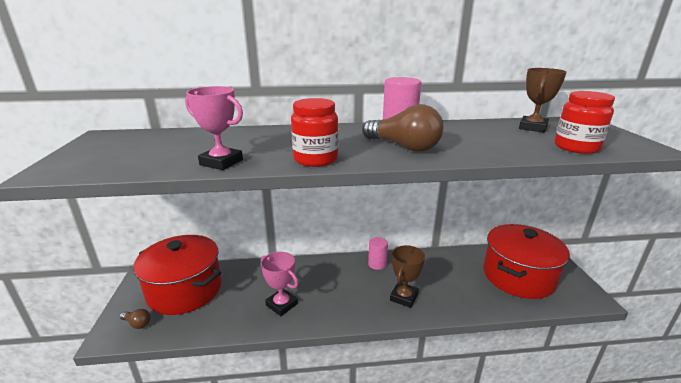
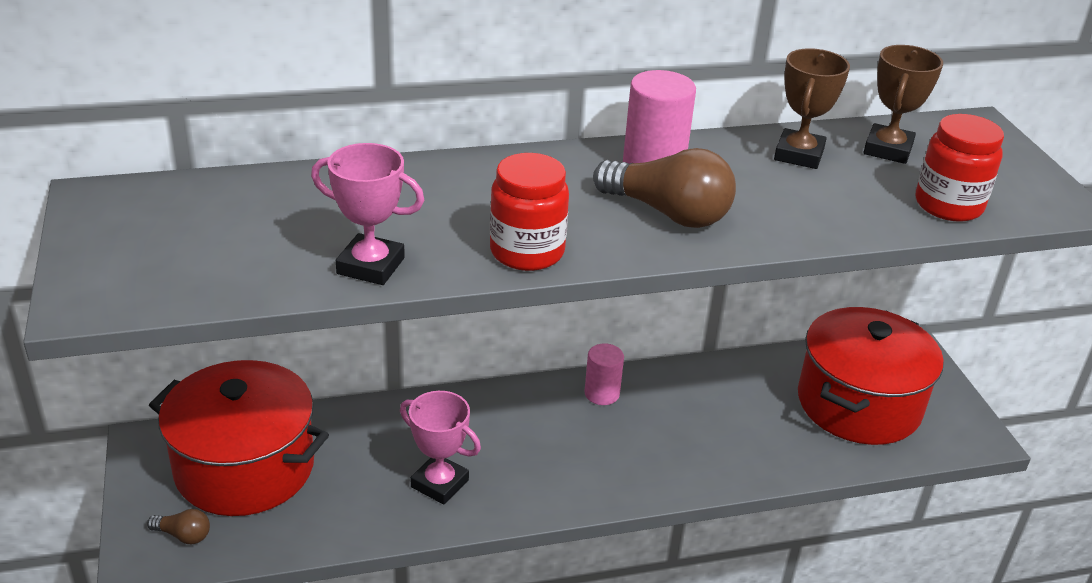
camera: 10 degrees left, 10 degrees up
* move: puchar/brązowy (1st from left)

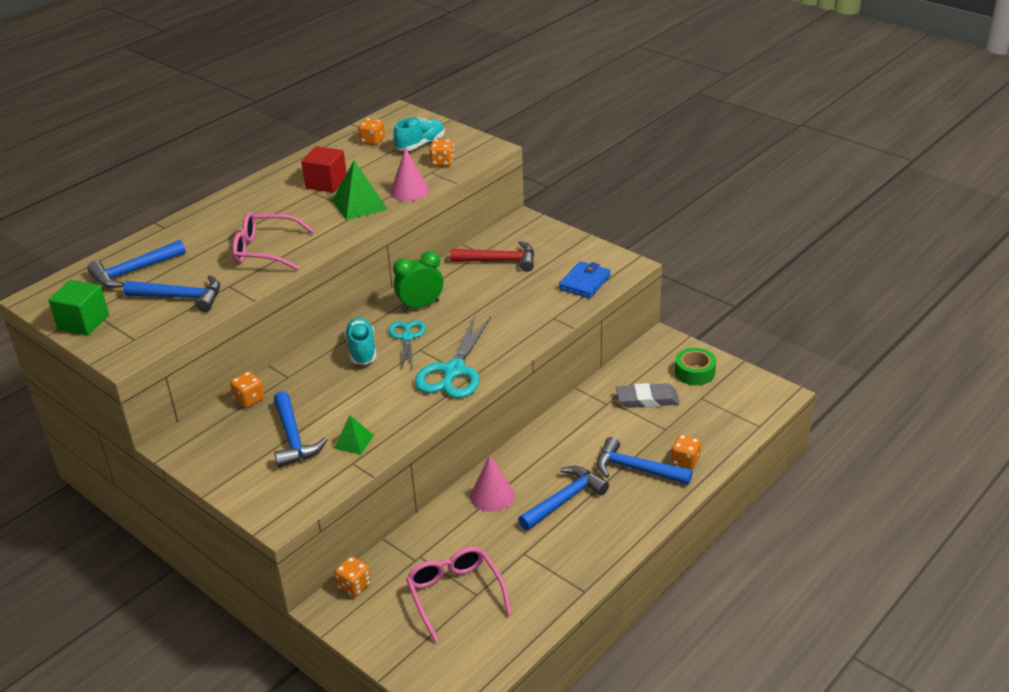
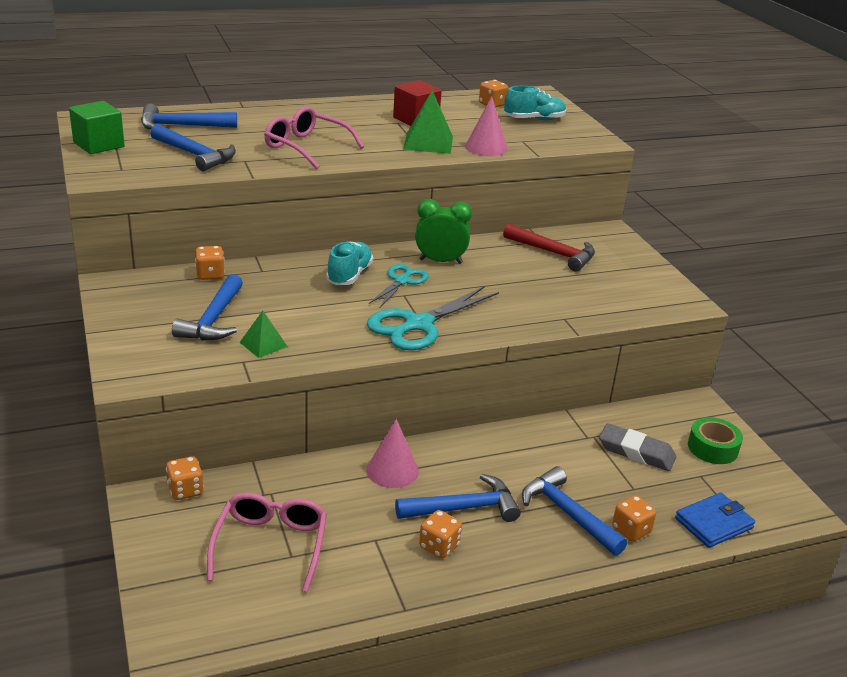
camera: 25 degrees right, 5 degrees down
* move: kostka do gry/pomarańczowy (4th from left in the first image) to kostka do gry/pomarańczowy (3rd from left)
* move: portfel/niebieski

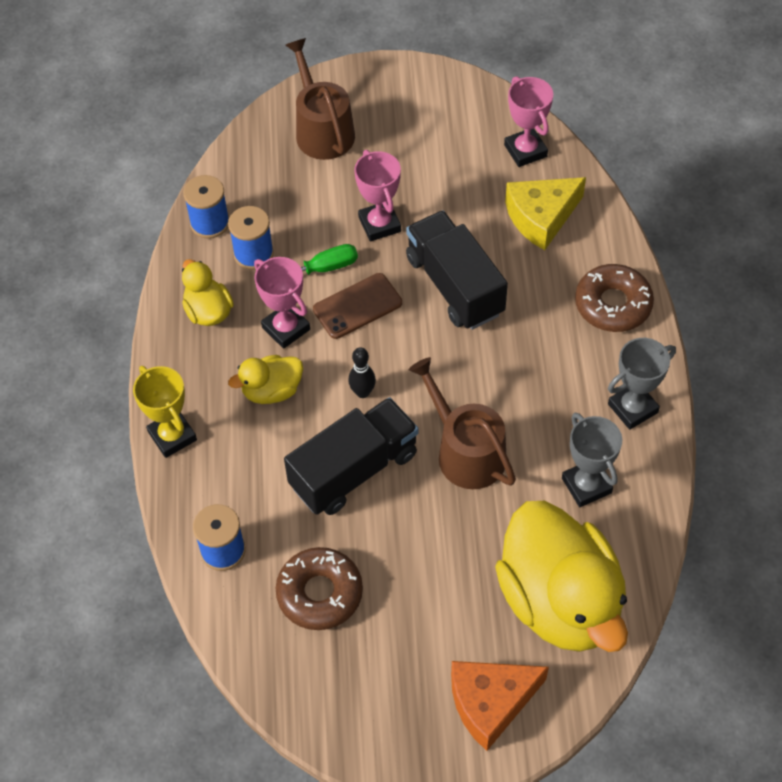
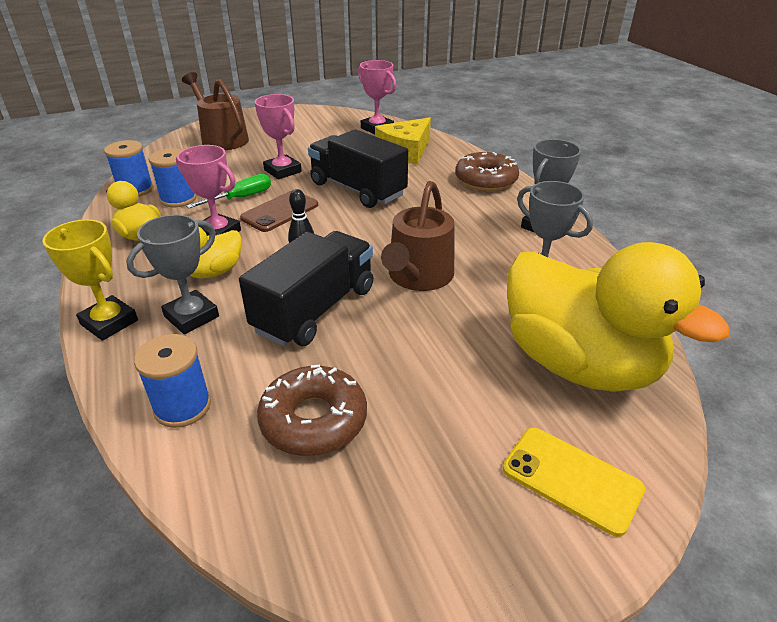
camera: 20 degrees left, 20 degrees down
* insert: puchar/szary (1st from left)
* replace: ser/pomarańczowy to telefon/żółty
* rotate: konewka/brązowy (2nd from left) 105 degrees counterclockwise

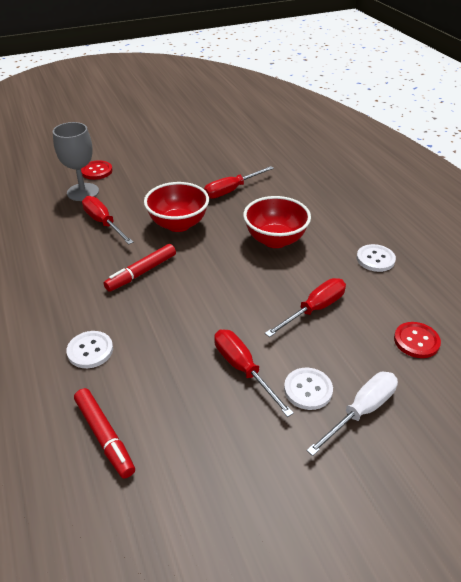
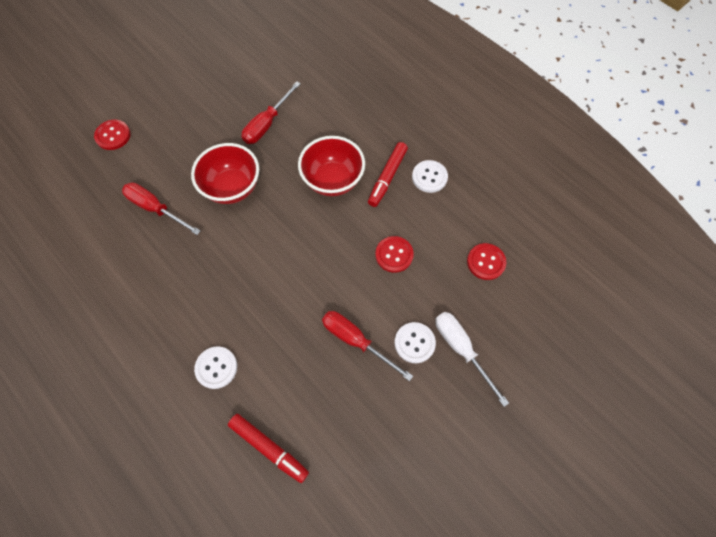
camera: 20 degrees left, 25 degrees up
* delete: kielich/szary
* move: flamaster/czerwony (2nd from left)
* replace: śrubokręt/czerwony (4th from left) to guzik/czerwony (2nd from left)
* rotate: śrubokręt/biały 60 degrees counterclockwise

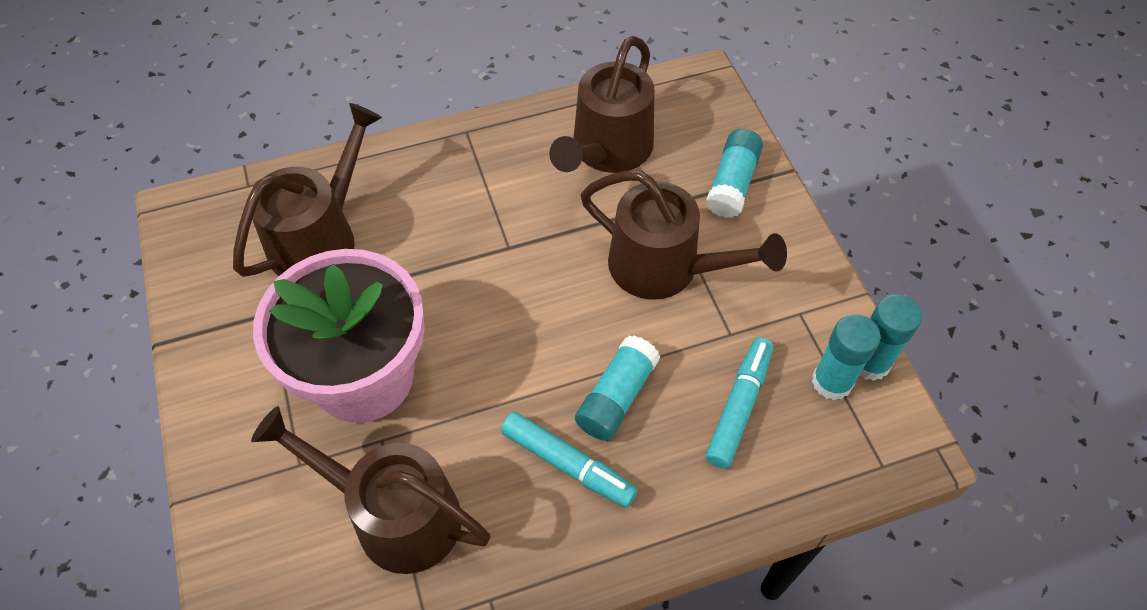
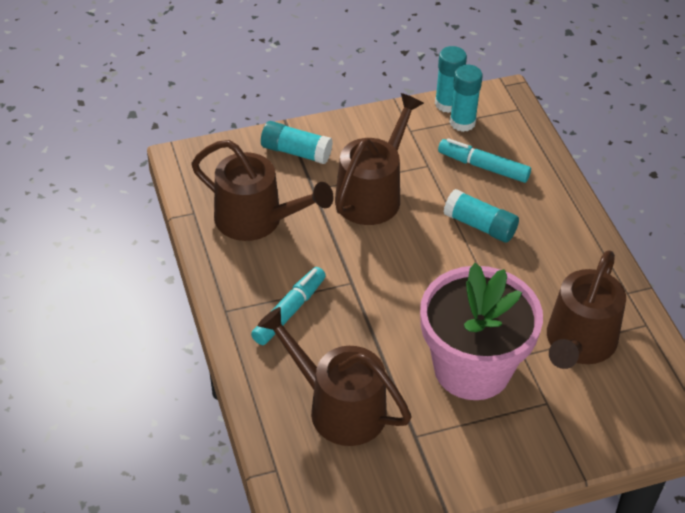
camera: 90 degrees left, 10 degrees down
* move: flamaster/turkusowy (1st from left)

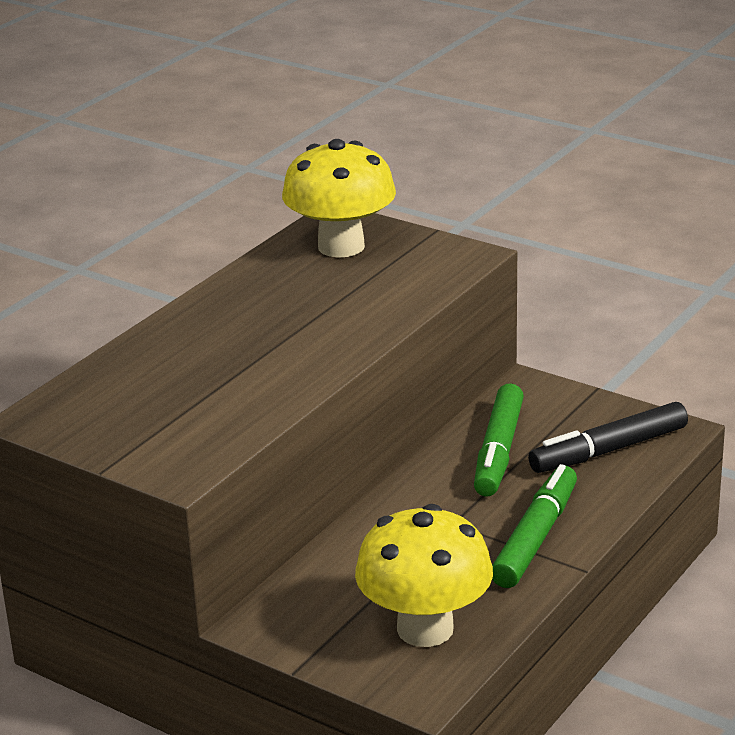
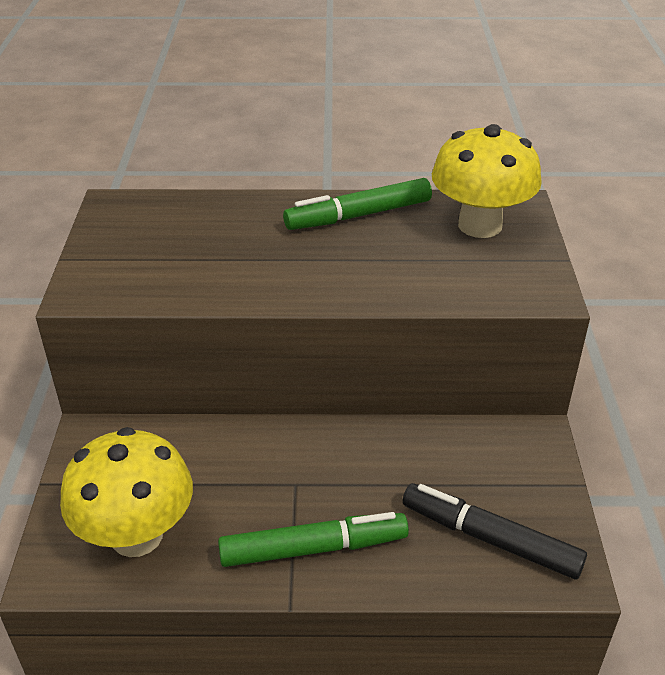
camera: 55 degrees right, 10 degrees up
* move: flamaster/zielony (1st from left in the first image) to flamaster/zielony (2nd from left)

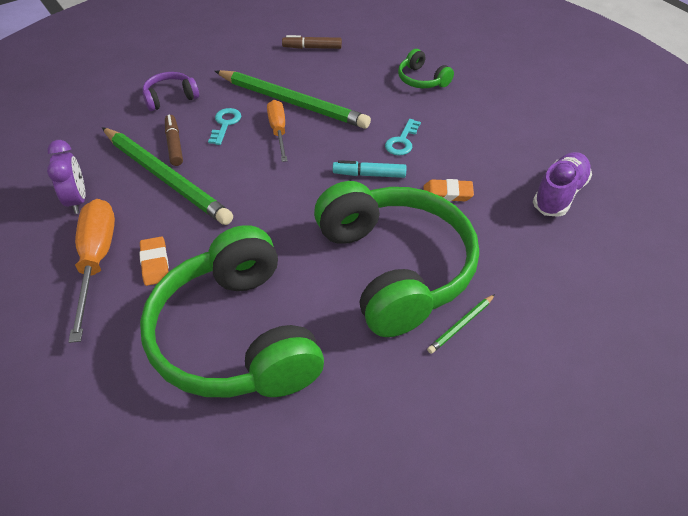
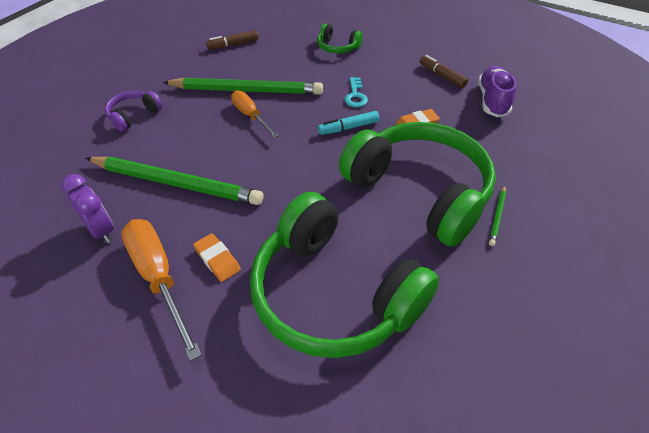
camera: 25 degrees left, 0 degrees up
* delete: klucz/turkusowy (1st from left)
* move: flamaster/brązowy (1st from left in the first image) to flamaster/brązowy (2nd from left)

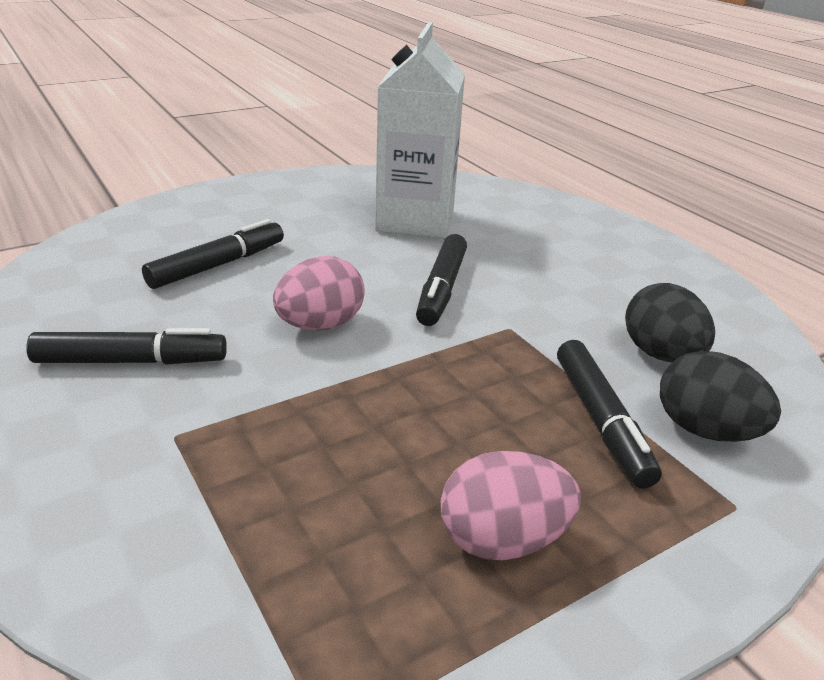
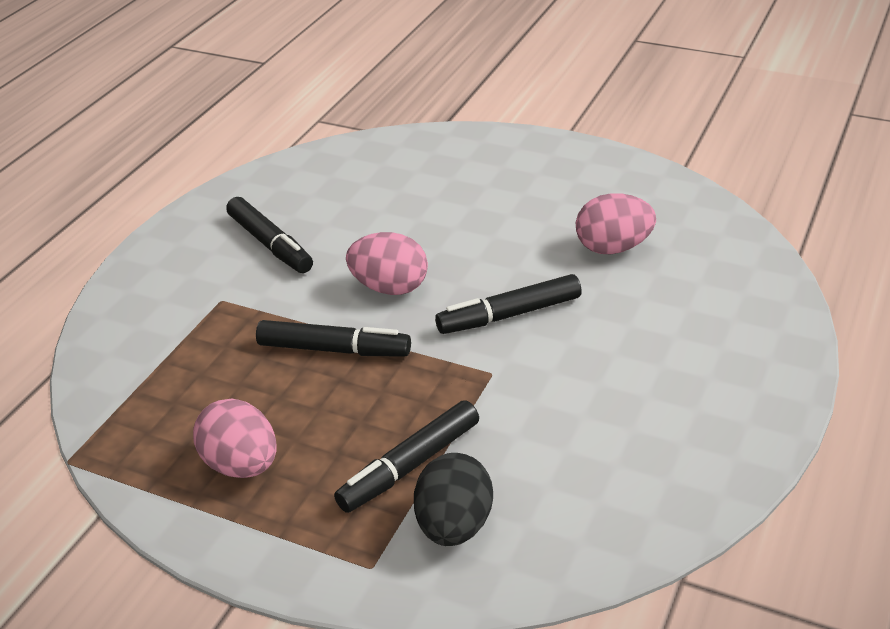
camera: 60 degrees right, 5 degrees up
* delete: jajko/czarny (1st from left)
* move: flamaster/czarny (2nd from left)
* replace: karton mleka/biały to jajko/różowy (3rd from left)

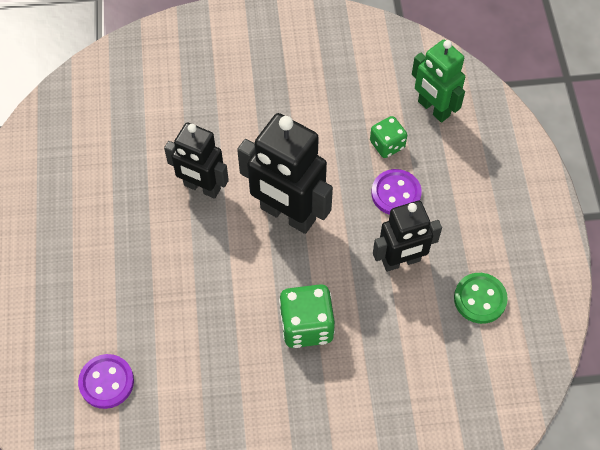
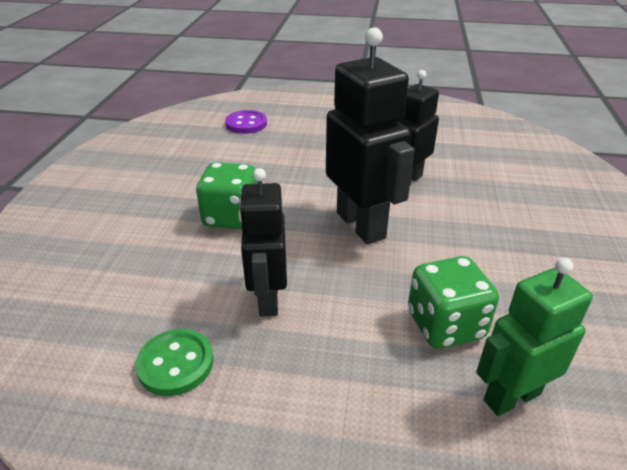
camera: 105 degrees right, 25 degrees down
* delete: guzik/fioletowy (2nd from left)
* rotate: robot/czarny (2nd from left) 105 degrees clockwise
* resize: kostka do gry/zielony (2nd from left) x1.58

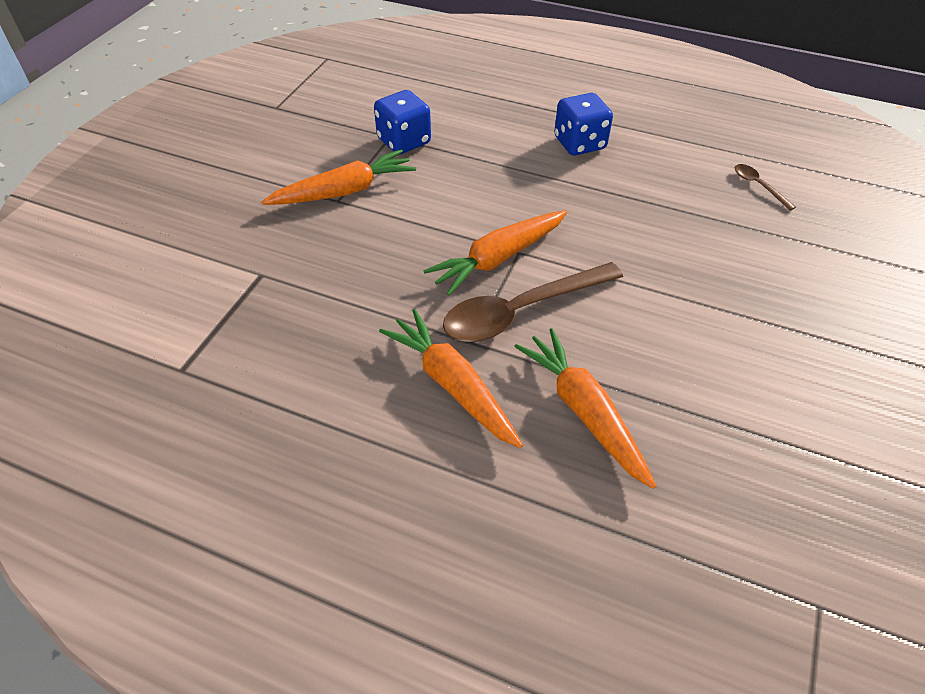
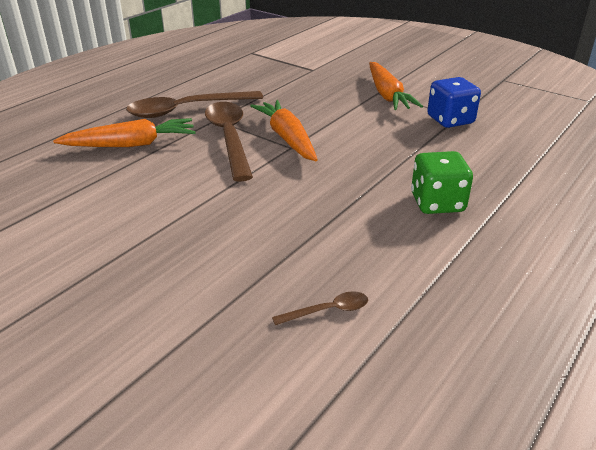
camera: 105 degrees right, 15 degrees down
* replace: marchewka/pomarańczowy (2nd from left) to łyżka/brązowy (1st from left)
* recolor: kostka do gry/niebieski (2nd from left) to kostka do gry/zielony

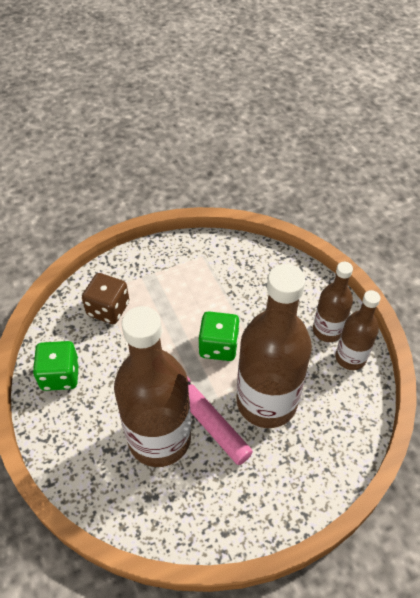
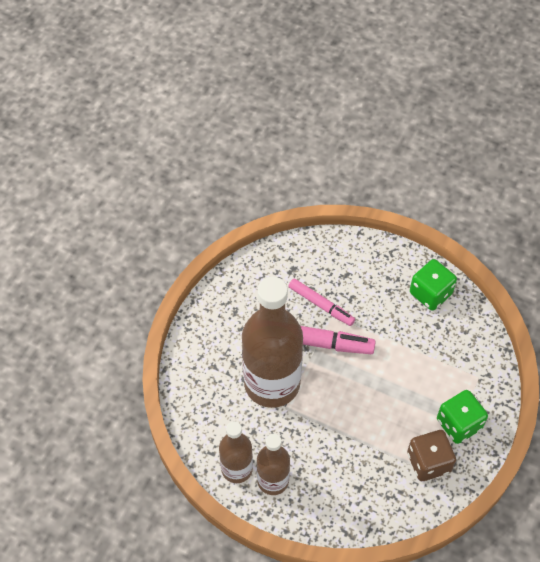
camera: 140 degrees right, 5 degrees up
* move: kostka do gry/brązowy
* move: kostka do gry/zielony (2nd from left)
* replace: butelka/brązowy (1st from left) to flamaster/różowy (1st from left)

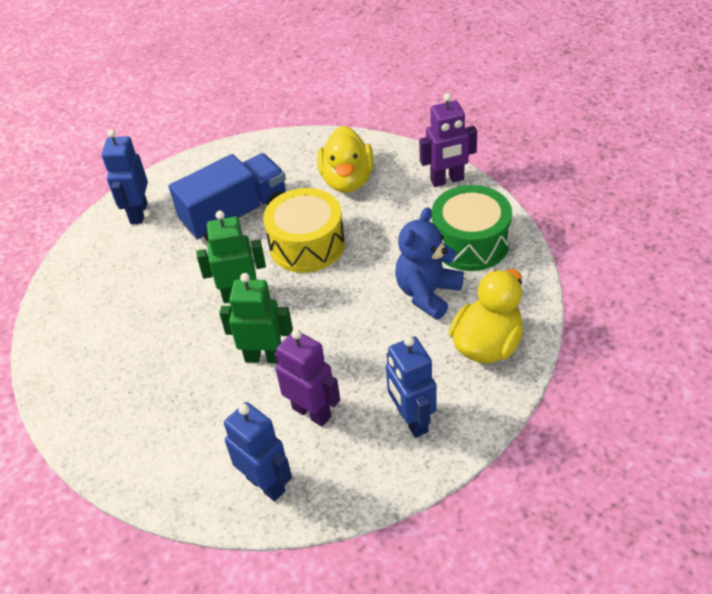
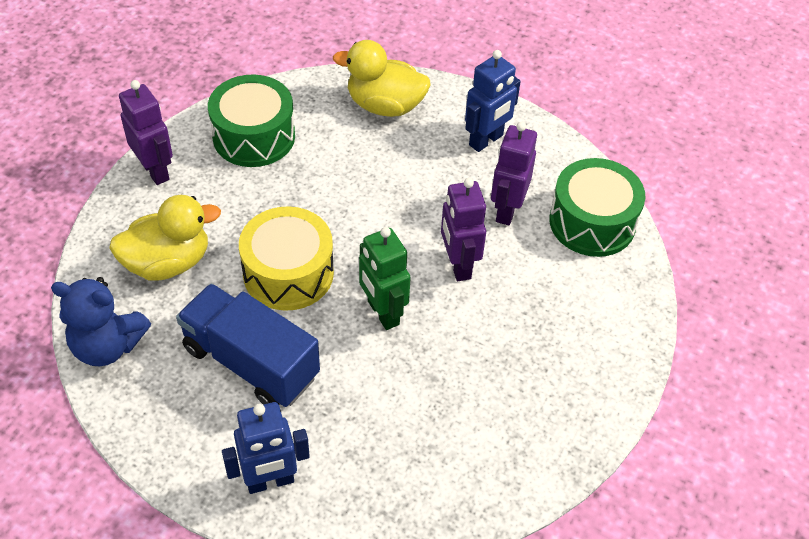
camera: 115 degrees left, 5 degrees up
* move: miś/niebieski
* replace: robot/niebieski (2nd from left) to bęben/zielony (2nd from left)
* recolor: robot/zielony (2nd from left) to robot/fioletowy (2nd from left)

